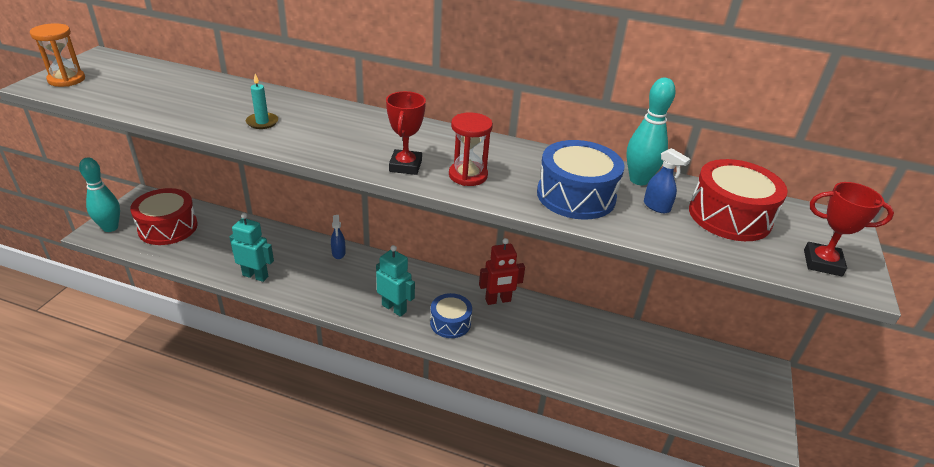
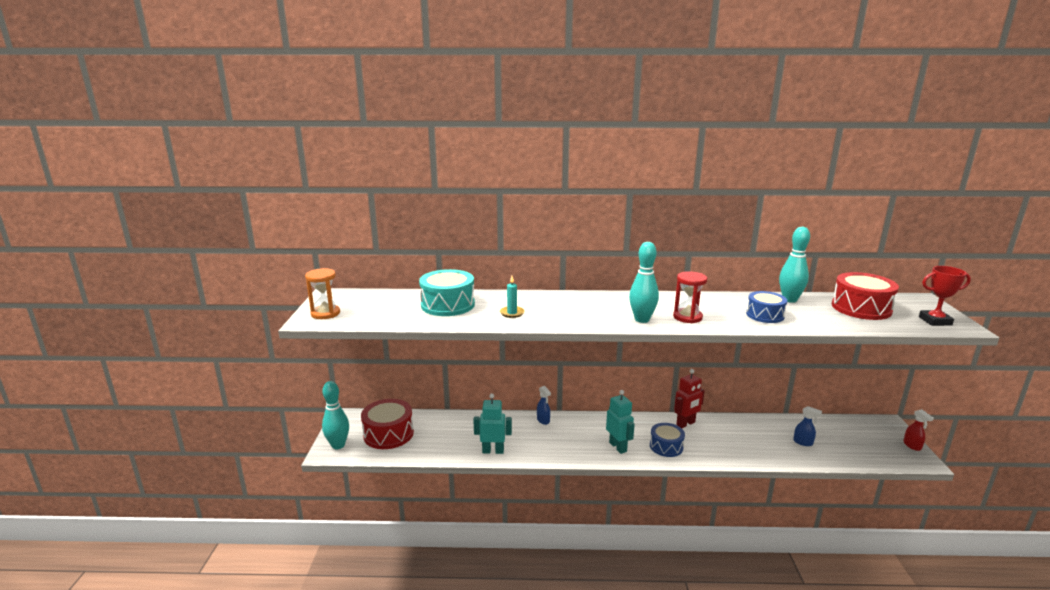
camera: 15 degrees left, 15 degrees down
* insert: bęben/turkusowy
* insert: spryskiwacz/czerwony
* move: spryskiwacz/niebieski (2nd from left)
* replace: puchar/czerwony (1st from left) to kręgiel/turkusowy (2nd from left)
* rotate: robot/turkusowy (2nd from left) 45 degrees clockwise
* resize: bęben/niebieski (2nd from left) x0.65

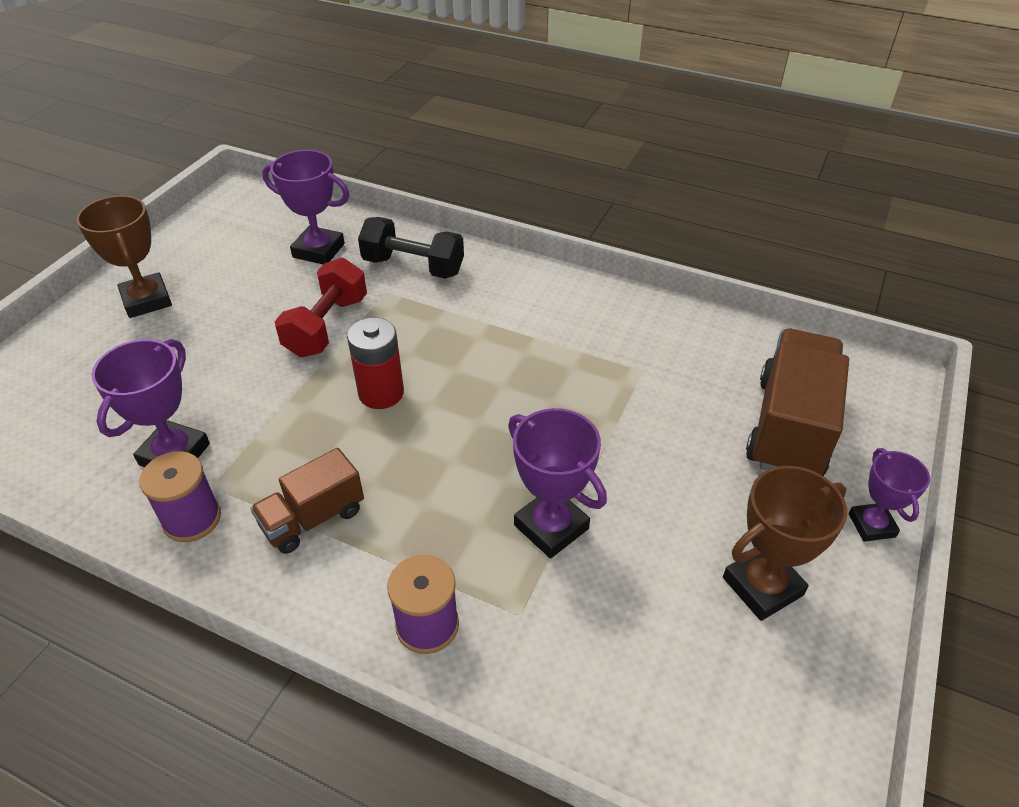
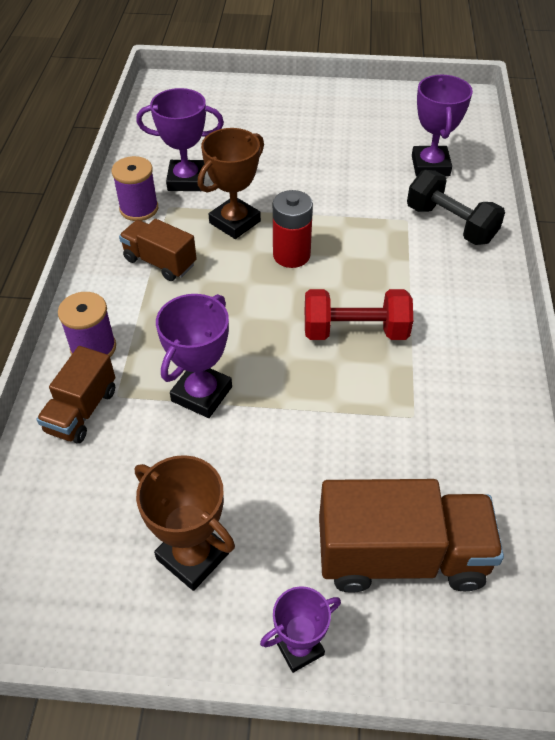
camera: 70 degrees right, 5 degrees up
* insert: ciężarówka/brązowy (1st from left)
* move: puchar/brązowy (1st from left in the first image) to puchar/brązowy (2nd from left)
* move: hantel/czerwony
* rotate: hantel/czarny 45 degrees counterclockwise

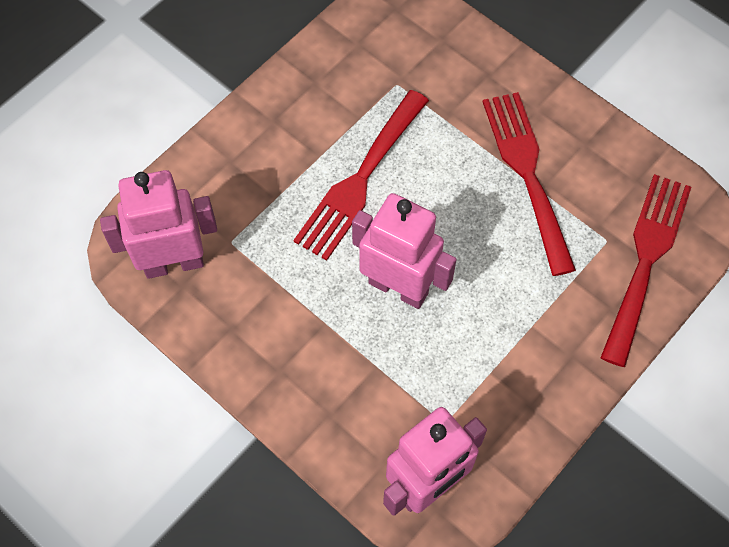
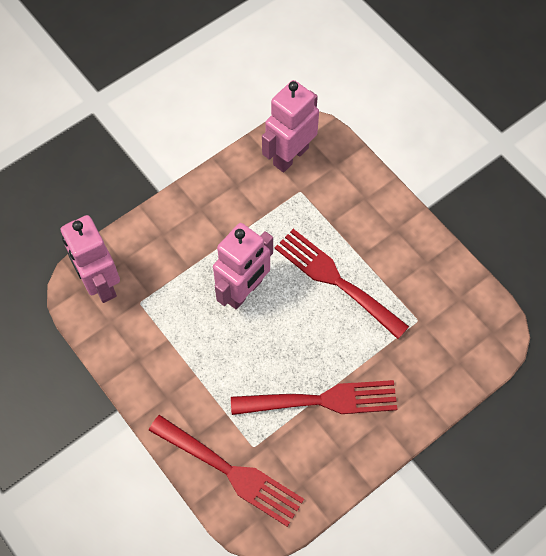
camera: 100 degrees right, 0 degrees up
* rotate: robot/różowy (1st from left in the first image) 135 degrees counterclockwise

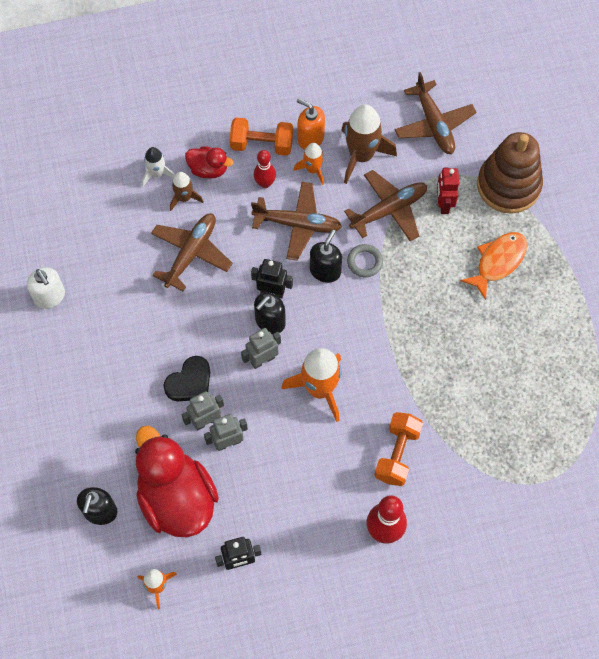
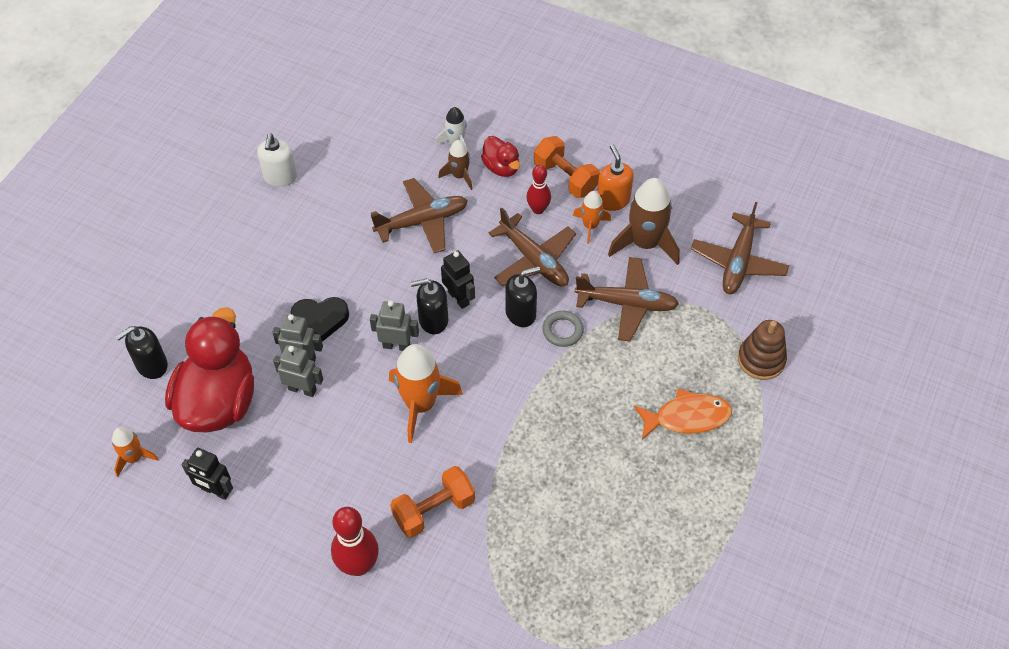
camera: 40 degrees right, 10 degrees down
* delete: robot/czerwony
* resize: zabawka nakładanka/brązowy x0.62

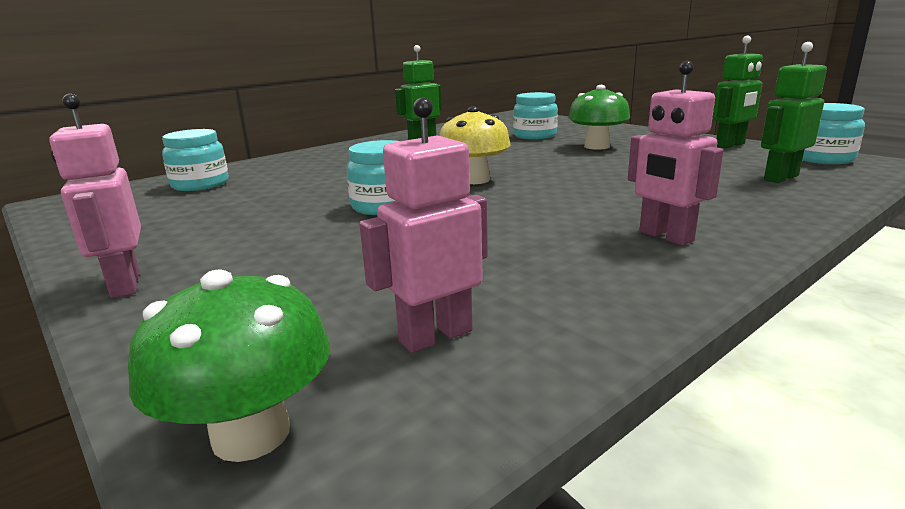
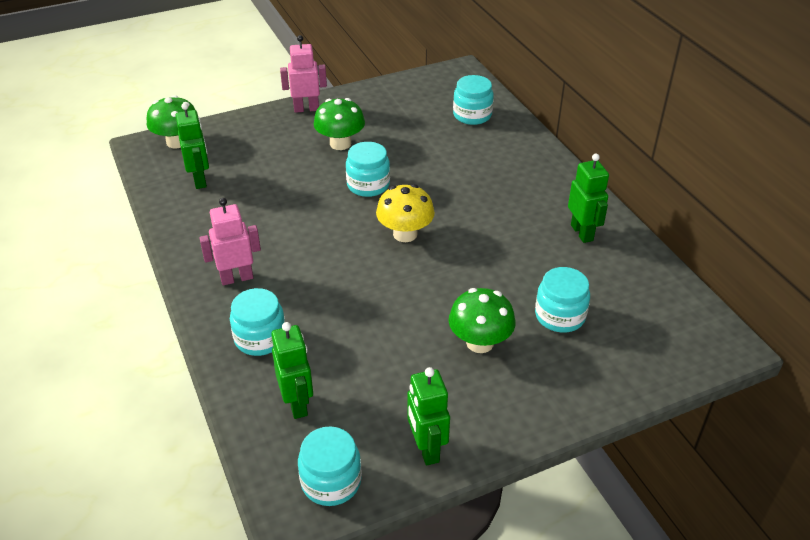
camera: 105 degrees right, 20 degrees up
* insert: słoik/turkusowy (1st from left)
* insert: grzyb/zielony (2nd from left)
* recolor: robot/różowy (2nd from left) to robot/zielony (1st from left)

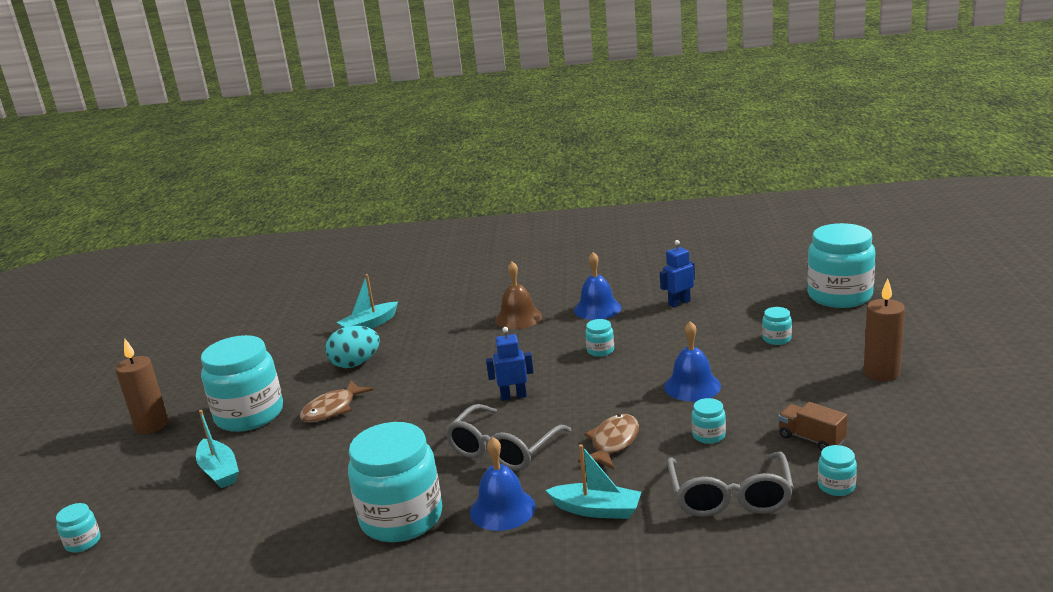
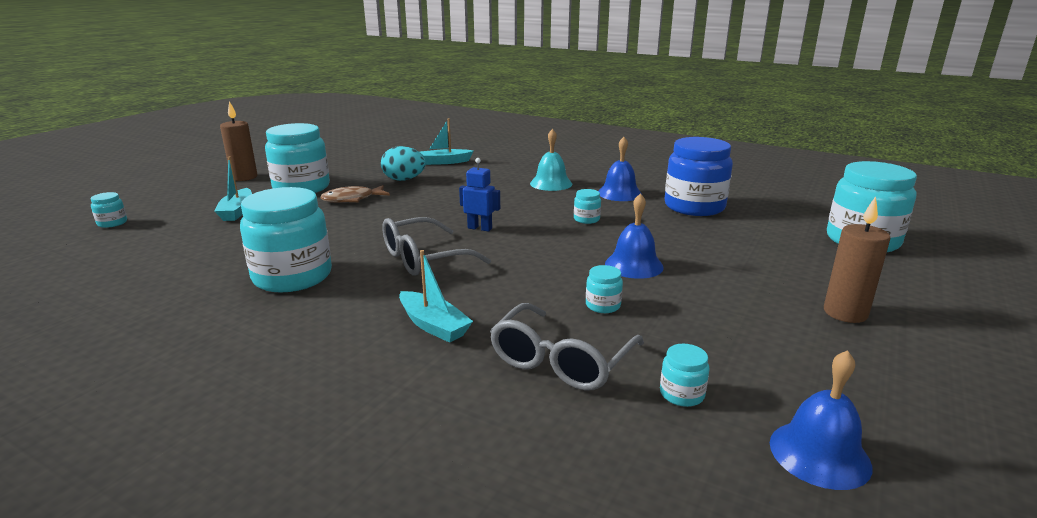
camera: 25 degrees right, 0 degrees up
* delete: ryba/brązowy (2nd from left)
* delete: słoik/turkusowy (6th from left)
* delete: ciężarówka/brązowy
* move: dzwonek/niebieski (1st from left in the first image) to dzwonek/niebieski (3rd from left)
* replace: robot/niebieski (2nd from left) to słoik/niebieski
* recolor: dzwonek/brązowy to dzwonek/turkusowy

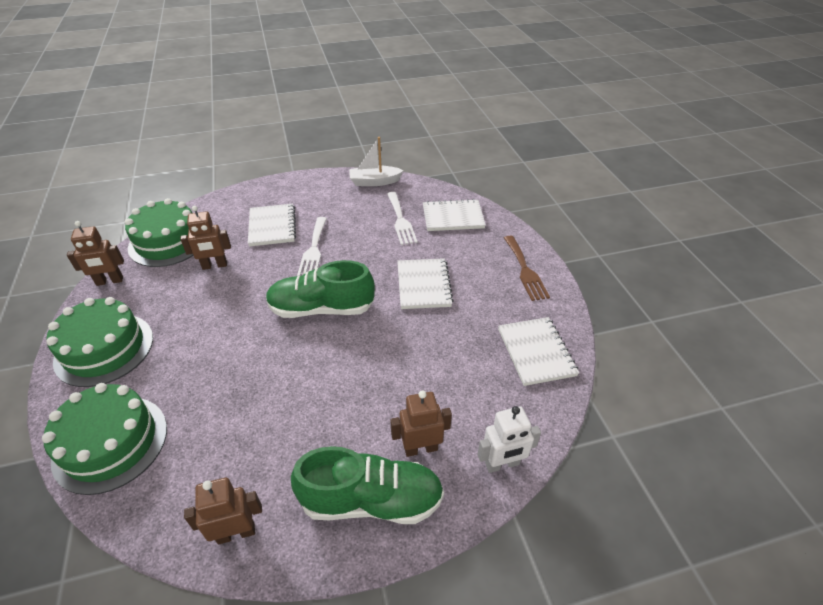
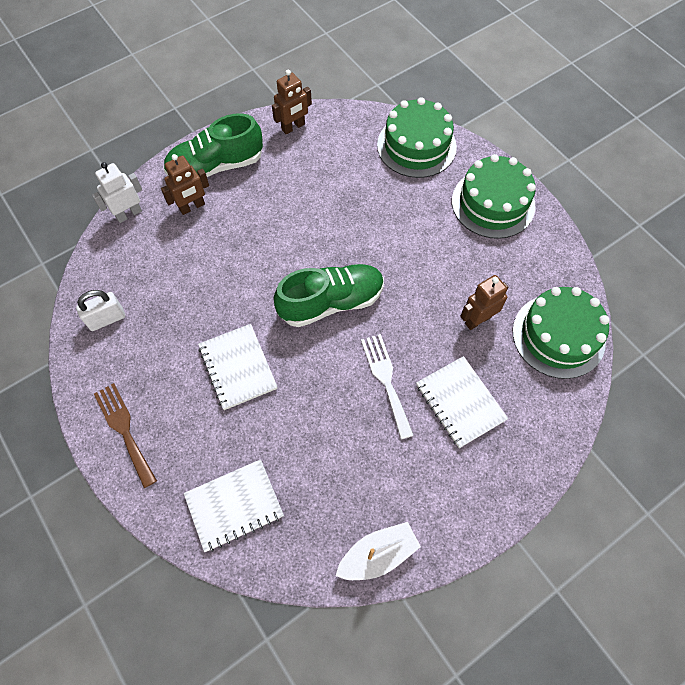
camera: 160 degrees right, 20 degrees up
* delete: robot/brązowy (1st from left)
* delete: widelec/biały (2nd from left)
* replace: zeszyt/biały (4th from left) to kłódka/biały

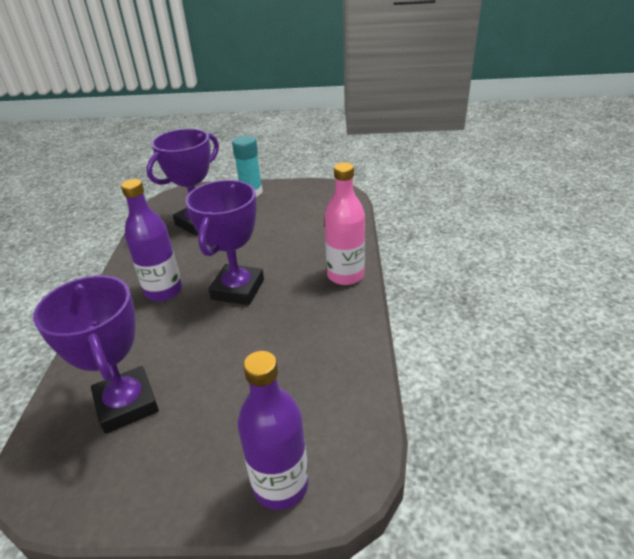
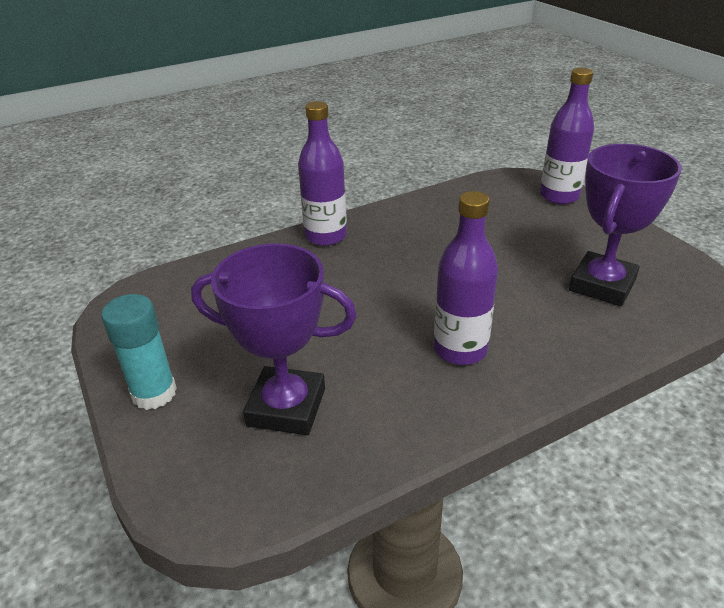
camera: 120 degrees left, 0 degrees up
* delete: puchar/fioletowy (3rd from left)
* recolor: butelka/różowy to butelka/fioletowy (1st from left)

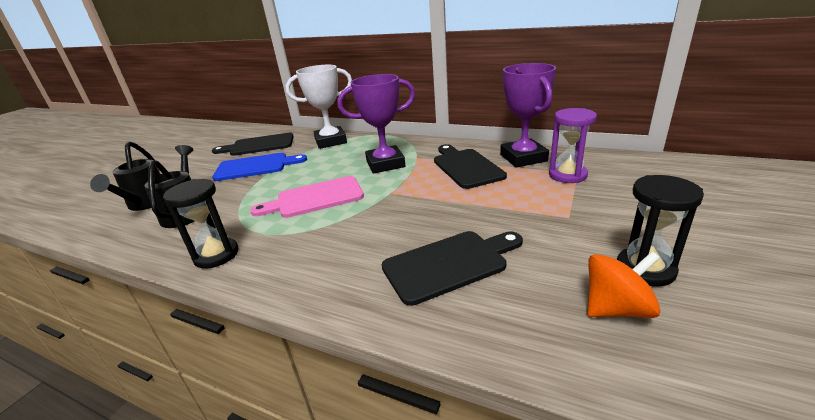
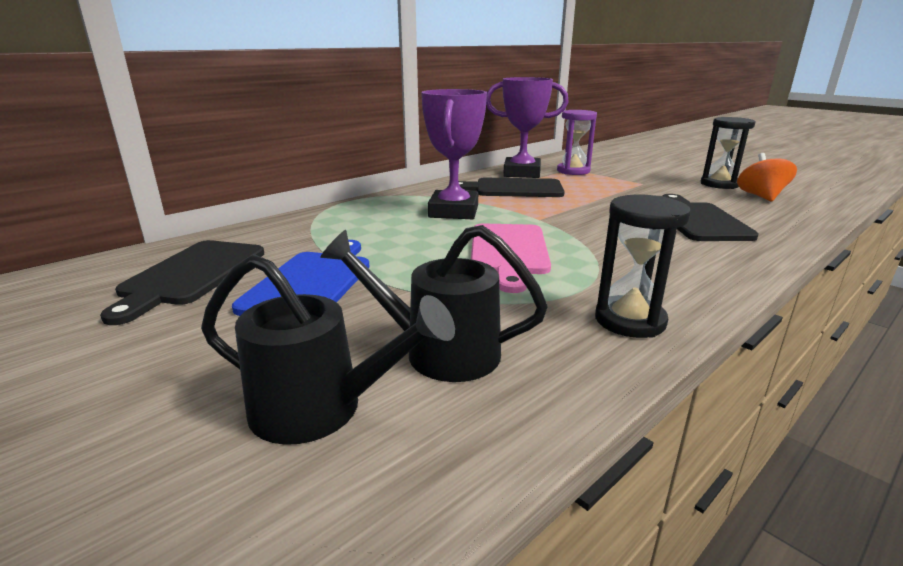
camera: 70 degrees left, 5 degrees down
* delete: puchar/biały

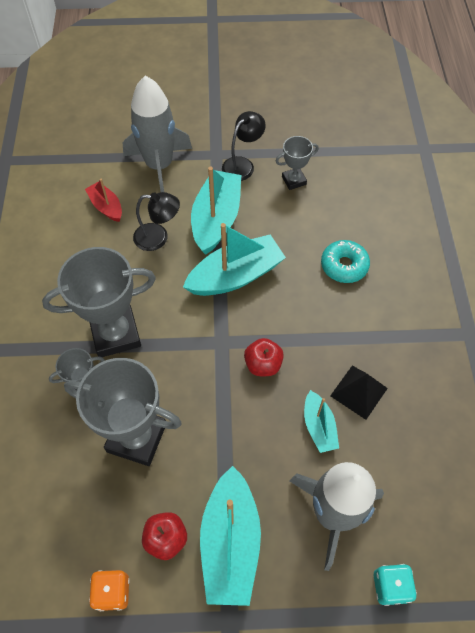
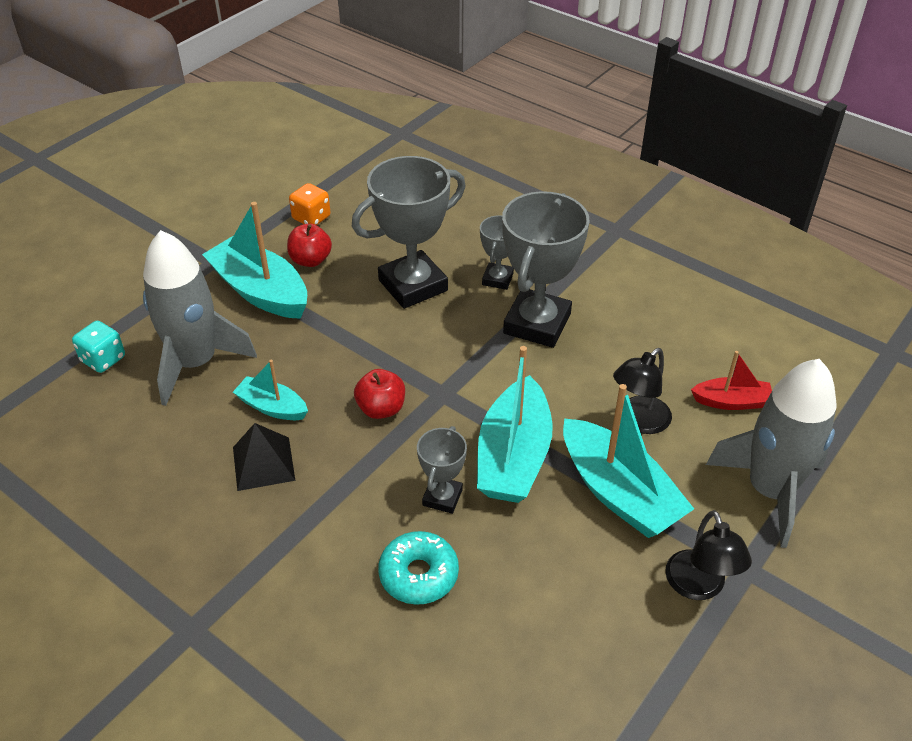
camera: 130 degrees right, 15 degrees down
* move: puchar/szary (4th from left in the first image) to puchar/szary (2nd from left)

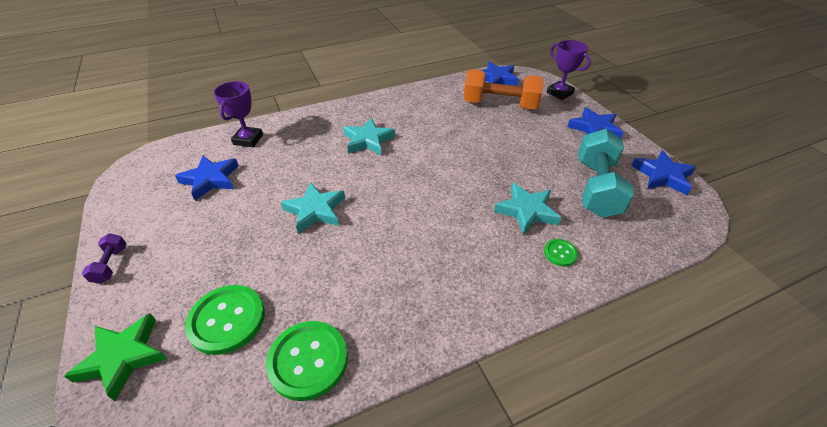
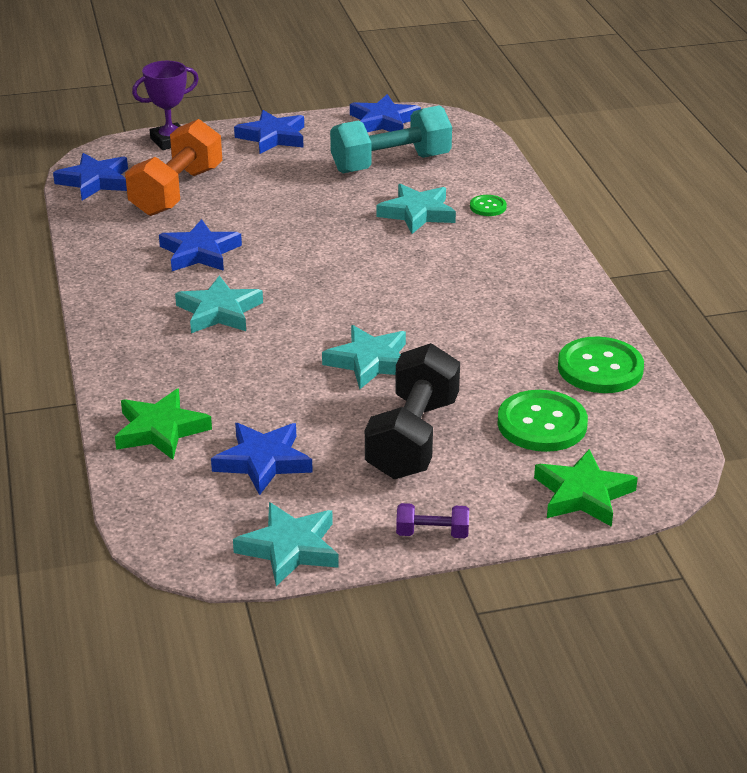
camera: 80 degrees left, 10 degrees down
* insert: gwiazda/niebieski (2nd from left)
* insert: gwiazda/turkusowy (2nd from left)
* insert: hantel/czarny
* replace: puchar/fioletowy (1st from left) to gwiazda/zielony (1st from left)
* rotate: hantel/turkusowy 45 degrees counterclockwise

